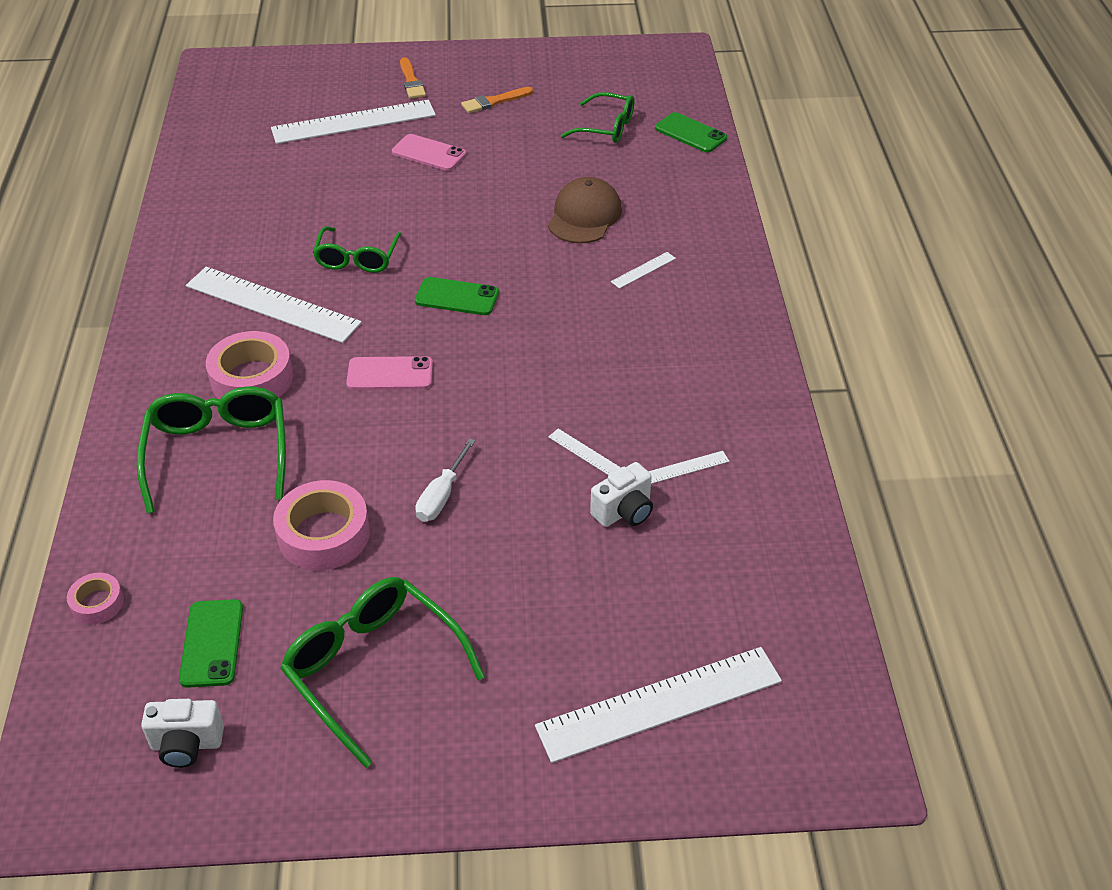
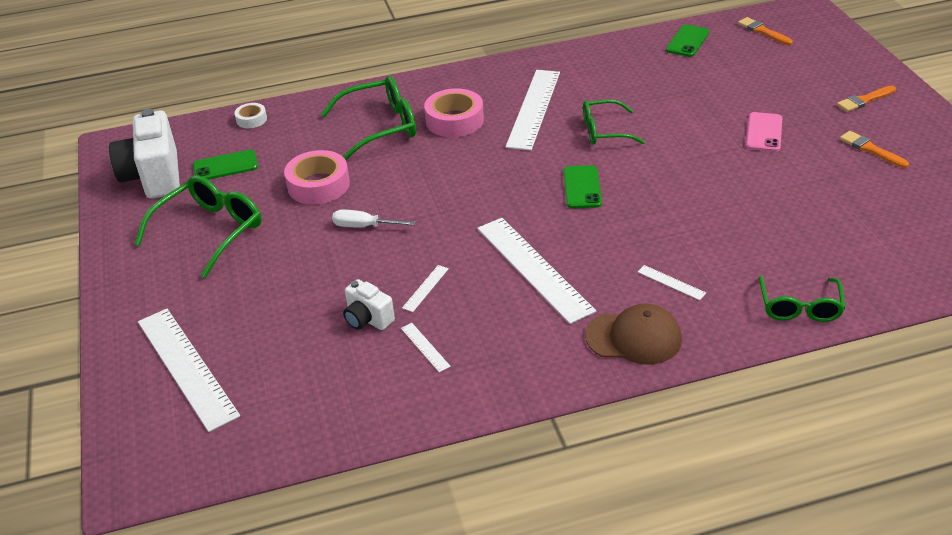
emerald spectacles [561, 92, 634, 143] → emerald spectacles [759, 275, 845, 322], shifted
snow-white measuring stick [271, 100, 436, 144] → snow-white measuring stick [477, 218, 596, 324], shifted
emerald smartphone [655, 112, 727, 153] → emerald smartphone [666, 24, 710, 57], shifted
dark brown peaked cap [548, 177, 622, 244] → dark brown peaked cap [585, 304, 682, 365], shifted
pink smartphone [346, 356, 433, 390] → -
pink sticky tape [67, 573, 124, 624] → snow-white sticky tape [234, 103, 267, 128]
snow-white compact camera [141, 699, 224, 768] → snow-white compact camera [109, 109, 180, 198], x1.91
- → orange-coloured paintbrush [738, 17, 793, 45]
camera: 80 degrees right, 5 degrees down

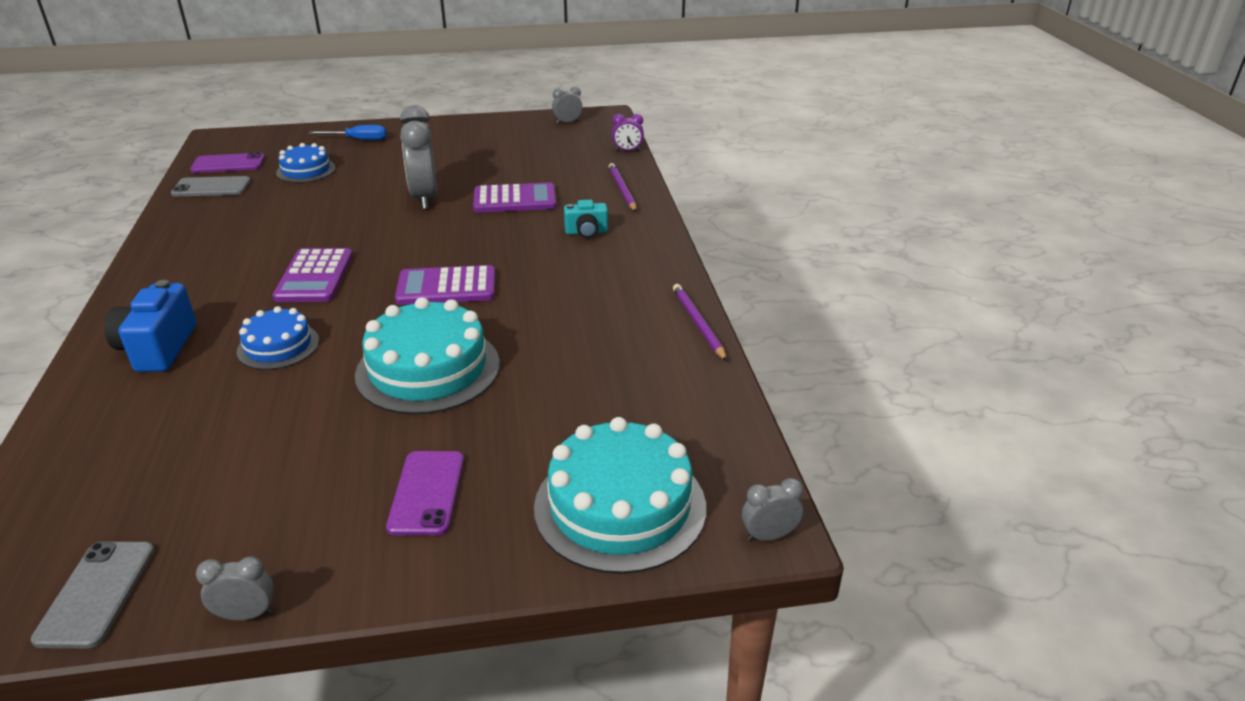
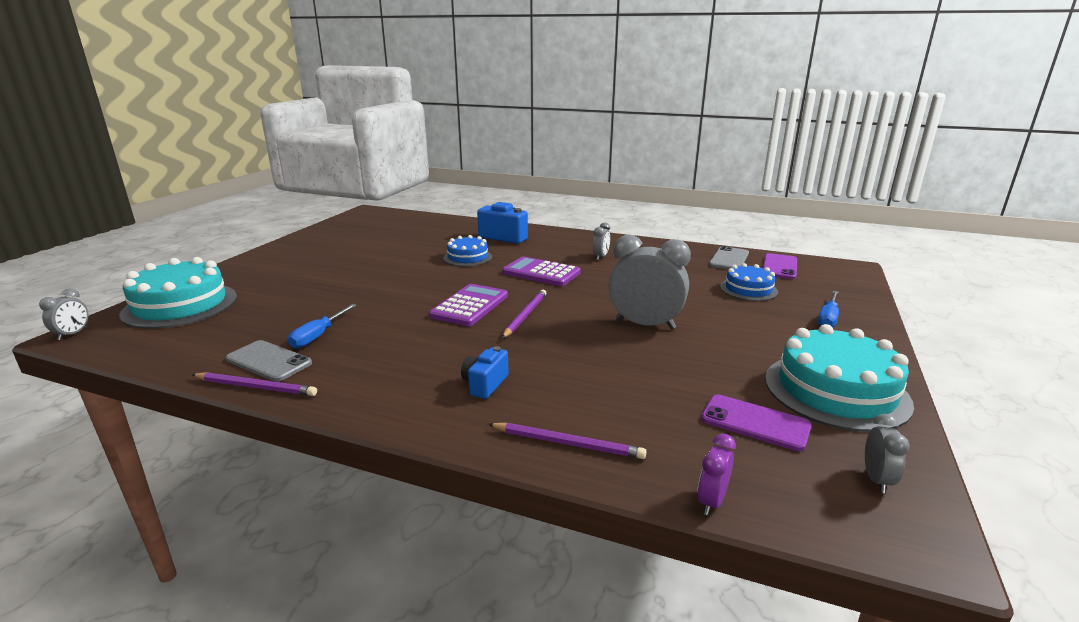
violet adding machine [473, 182, 556, 213] → -
turquoise compact camera [564, 200, 608, 238] → cobalt compact camera [461, 346, 509, 399]
turquoise cake [355, 297, 500, 415] → turquoise cake [765, 324, 914, 432], shifted
violet smartphone [386, 451, 464, 536] → violet smartphone [701, 394, 812, 451], shifted
grey smartphone [30, 542, 154, 648] → grey smartphone [226, 340, 312, 382], shifted
grey bedside clock [196, 556, 274, 621] → grey bedside clock [593, 222, 610, 260], shifted
- → violet lead pencil [502, 290, 546, 338]
- → cobalt hand screwdriver [288, 304, 357, 348]
camera: 120 degrees right, 10 degrees down

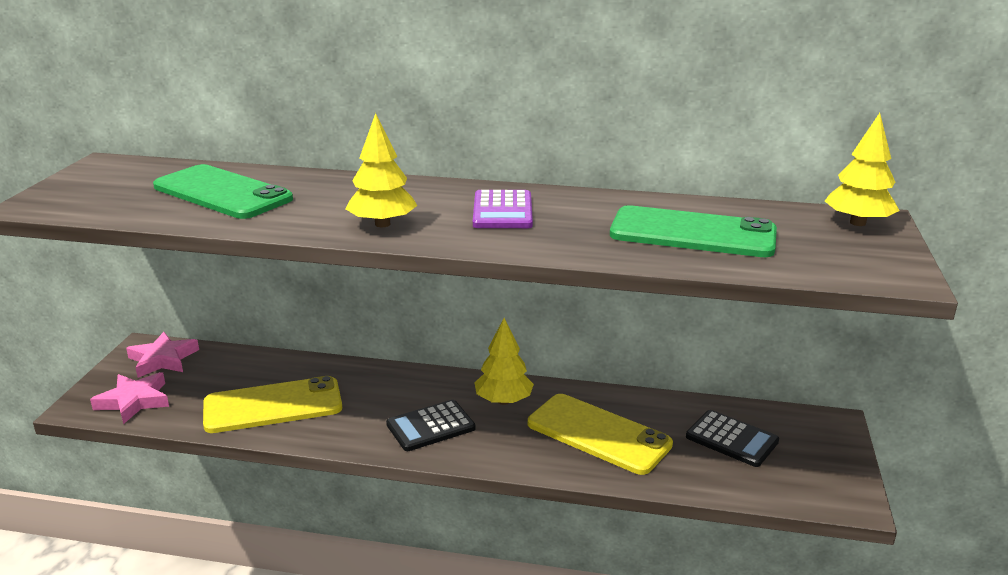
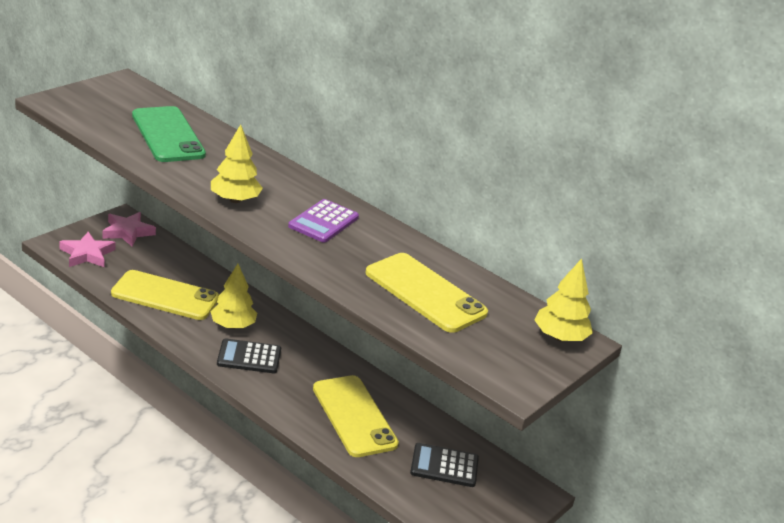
emerald smartphone [610, 205, 777, 257] → yellow smartphone [365, 253, 488, 333]
yellow tree [474, 318, 534, 405] → yellow tree [210, 264, 257, 329], shifted
ebony adding machine [686, 410, 779, 467] → ebony adding machine [410, 443, 479, 487], 120 degrees clockwise
camera: 25 degrees right, 5 degrees up

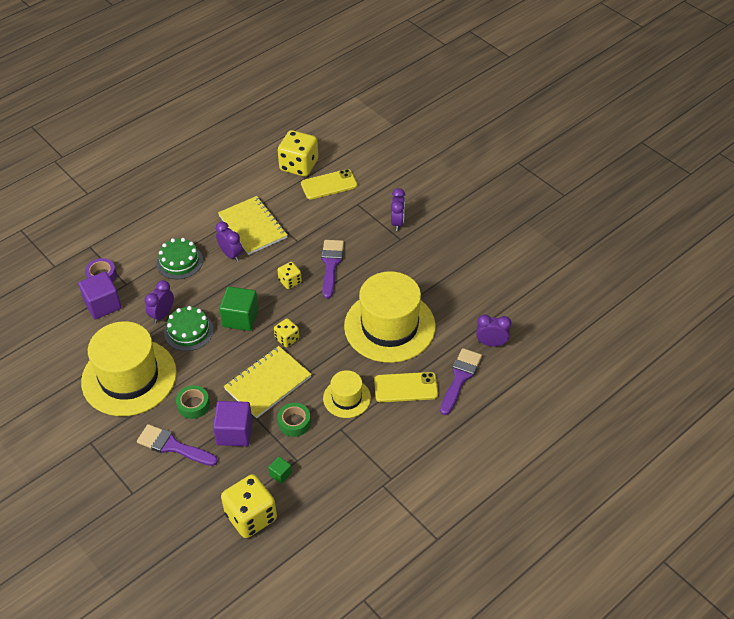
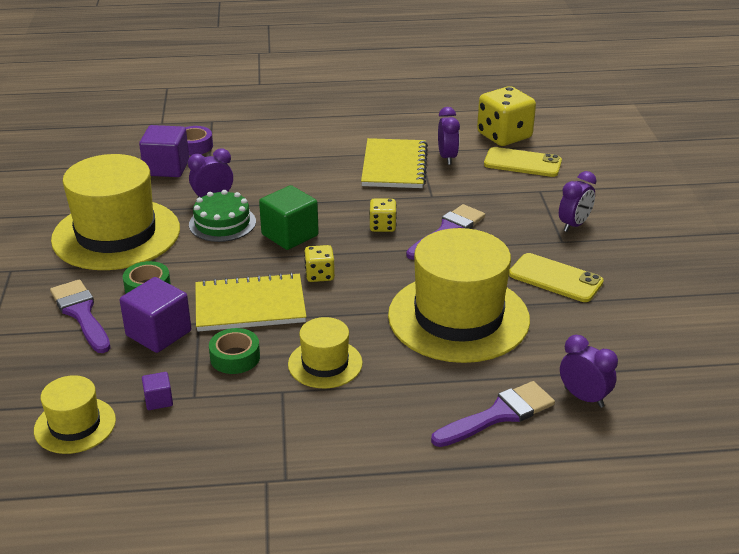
violet bedside clock [216, 222, 242, 262] → violet bedside clock [438, 107, 460, 165], shifted
emerald cake [156, 238, 203, 279] → -
yellow smartphone [374, 372, 438, 402] → yellow smartphone [509, 253, 604, 302], shifted
emerald solid cube [268, 457, 292, 484] → violet solid cube [142, 372, 173, 410]
yellow game die [221, 474, 277, 538] → yellow top hat [34, 375, 116, 454]
camera: 35 degrees right, 15 degrees down

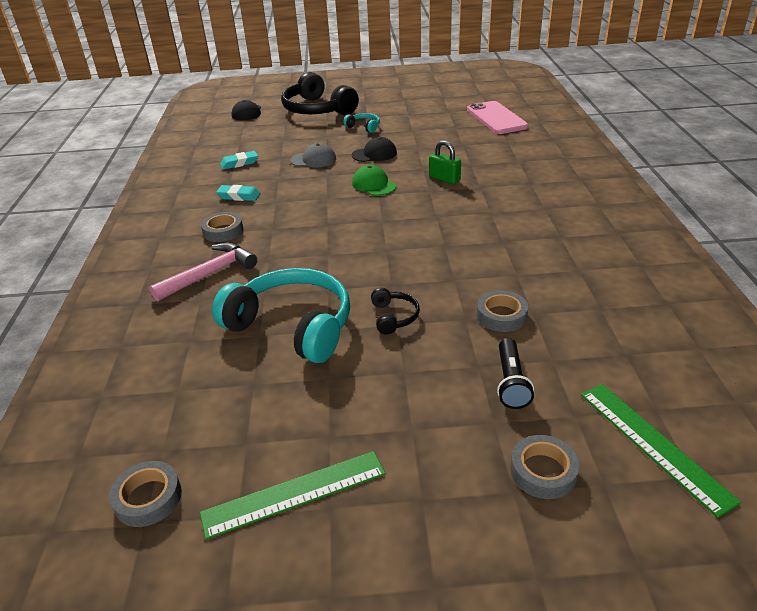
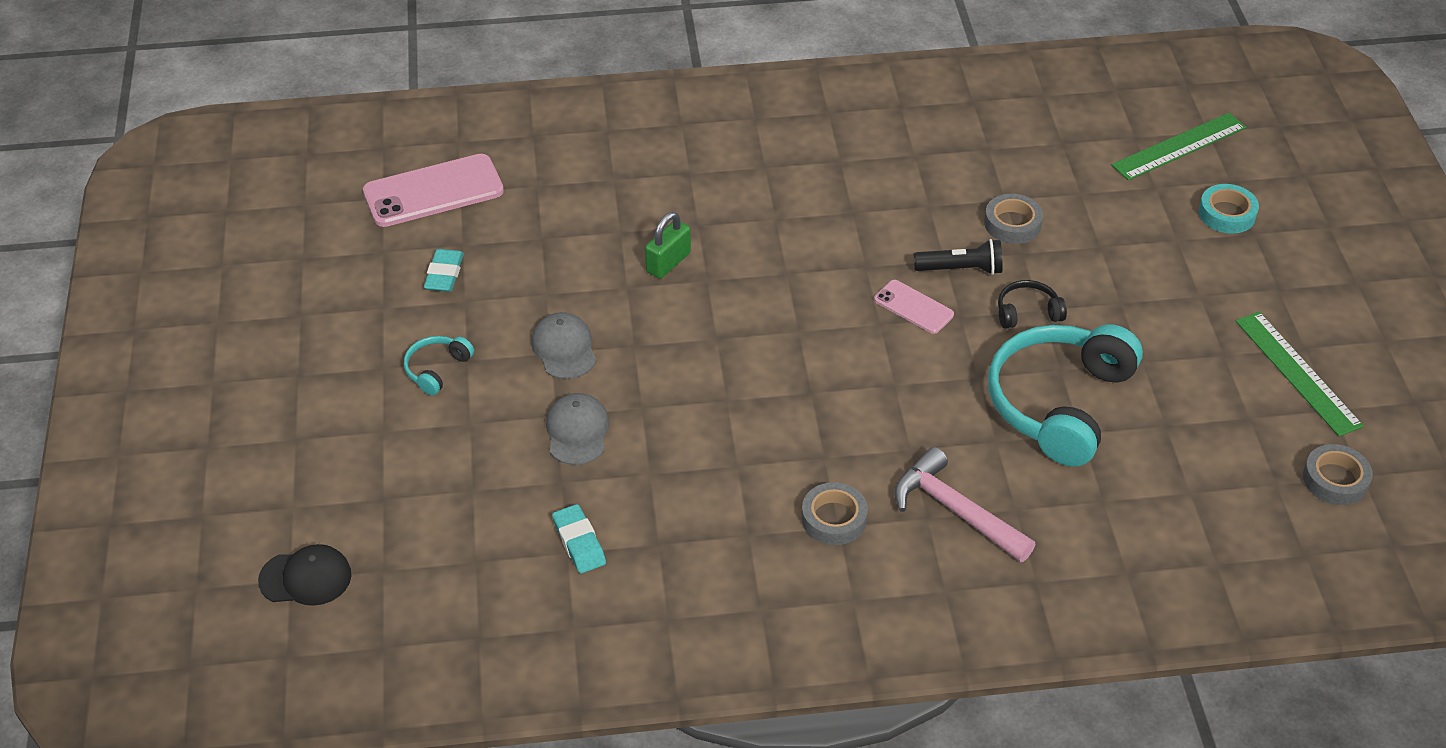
ebony headphones [281, 72, 359, 115] → -
ebony peaked cap [352, 137, 397, 162] → grey peaked cap [531, 312, 596, 379]
emerald peaked cap [352, 165, 396, 196] → -
turquoise eraser [216, 185, 261, 201] → turquoise eraser [424, 249, 464, 292], shifted
ebony pocket torch [497, 338, 534, 409] → ebony pocket torch [914, 239, 1003, 275], shifted
grey sticky tape [510, 435, 579, 499] → turquoise sticky tape [1199, 184, 1259, 234]
- → pink smartphone [874, 280, 954, 334]
camera: 95 degrees left, 10 degrees up

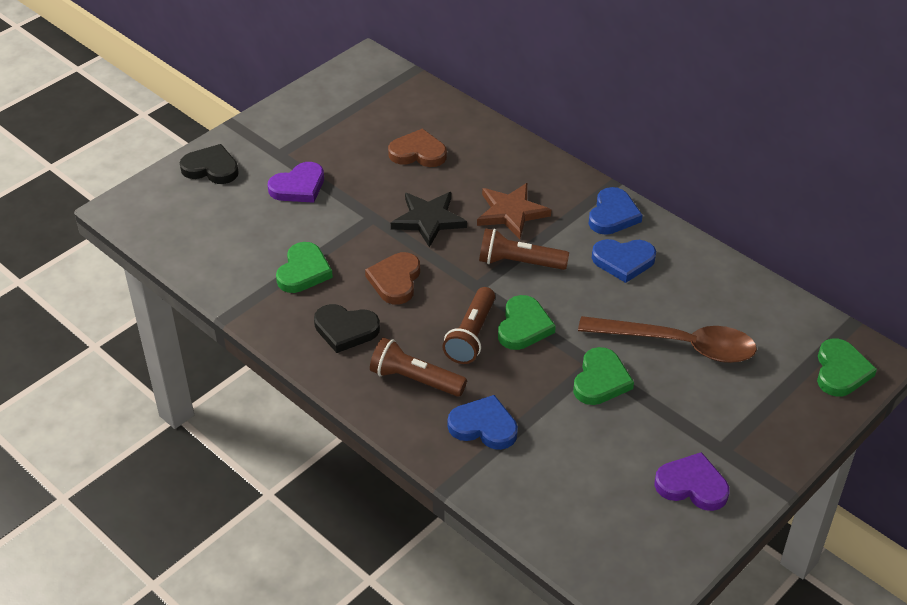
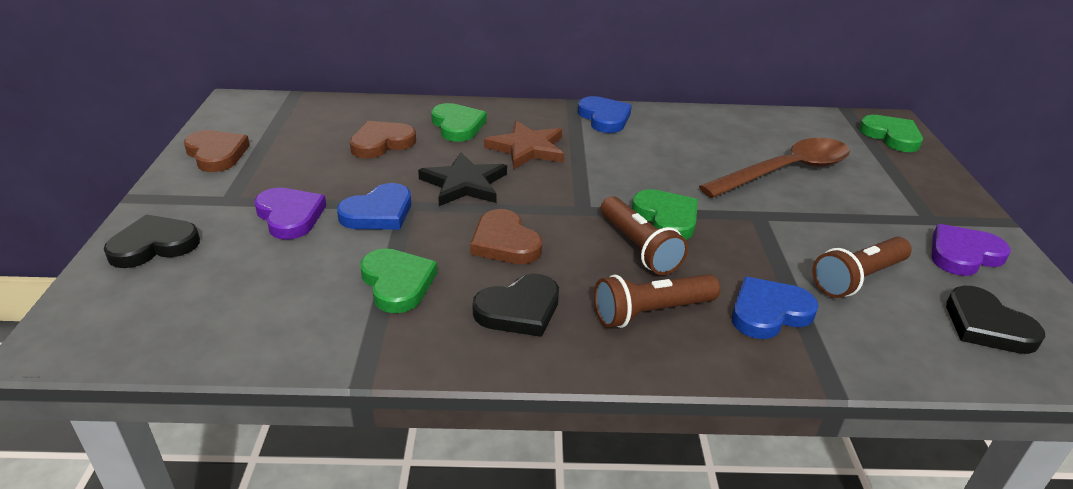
violet heart shape [268, 162, 324, 203] → violet heart shape [254, 188, 326, 239], 45 degrees counterclockwise
dark brown pocket torch [479, 228, 569, 270] → dark brown pocket torch [813, 237, 911, 298], shifted
cobalt heart shape [592, 239, 656, 283] → cobalt heart shape [337, 183, 411, 230], shifted
emerald heart shape [573, 347, 634, 405] → emerald heart shape [431, 103, 487, 142], shifted
- → dark brown heart shape [184, 130, 250, 172]
- → ebony heart shape [946, 286, 1045, 354]
camera: 45 degrees left, 10 degrees down

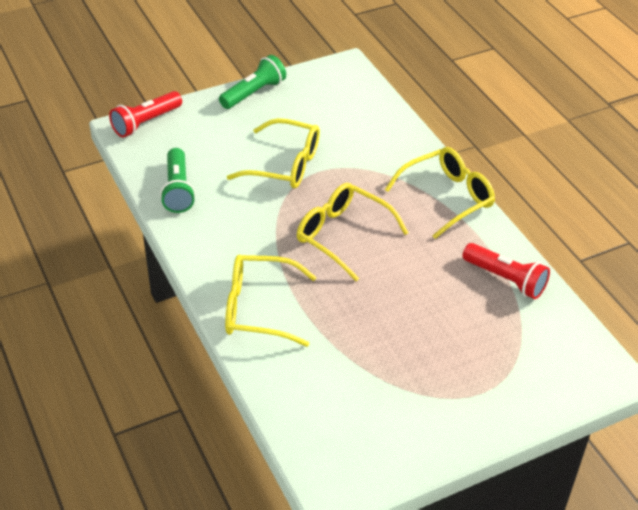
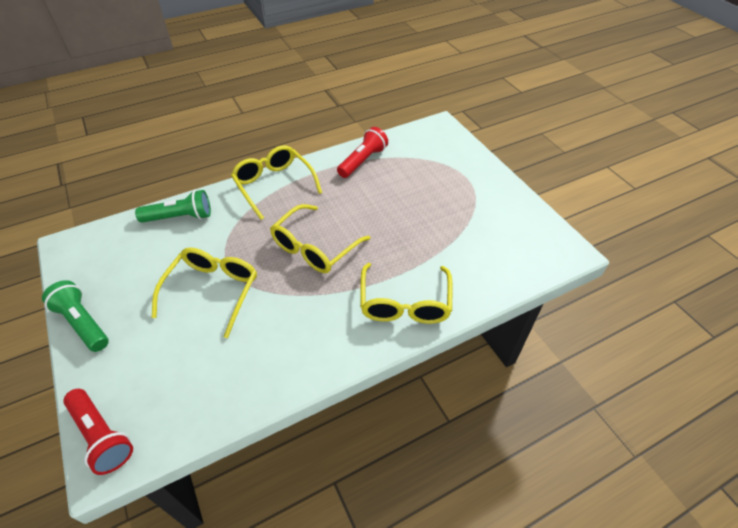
emerald pocket torch [160, 148, 196, 213] → emerald pocket torch [135, 190, 211, 223], shifted
camera: 90 degrees left, 5 degrees up

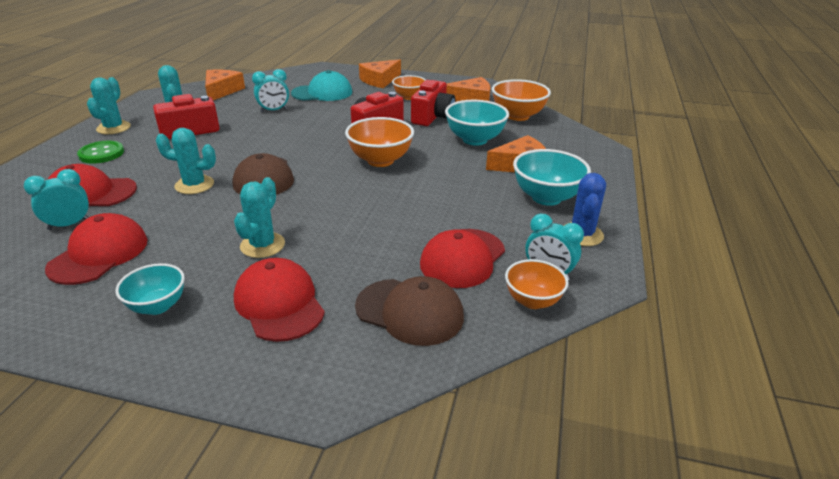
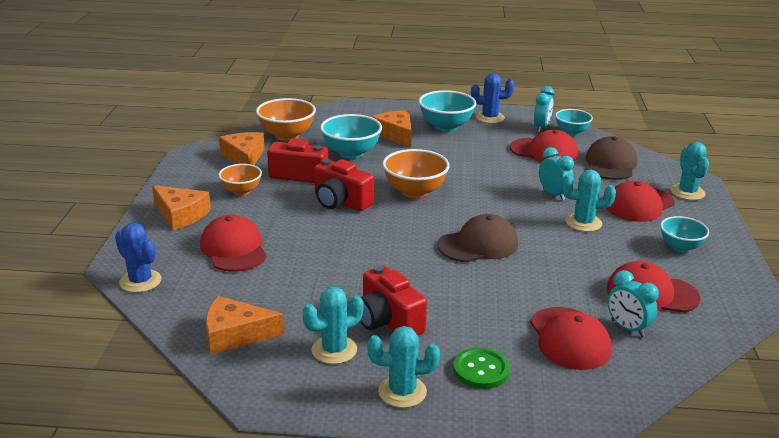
turquoise bedside clock [252, 69, 289, 113] → turquoise bedside clock [539, 147, 574, 200], shifted
turquoise peaked cap [291, 70, 352, 101] → red peaked cap [200, 215, 267, 272]
turquoise saguaro cactus [156, 128, 216, 194] → turquoise saguaro cactus [670, 142, 709, 200], shifted
orange-coloured serving bowl [505, 259, 569, 309] → turquoise serving bowl [555, 109, 593, 136]
- → cobalt saguaro cactus [115, 223, 162, 293]
camera: 100 degrees left, 5 degrees down

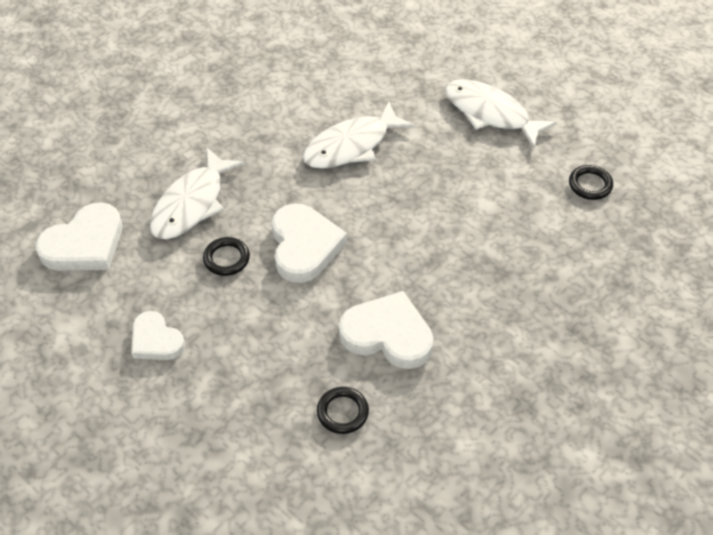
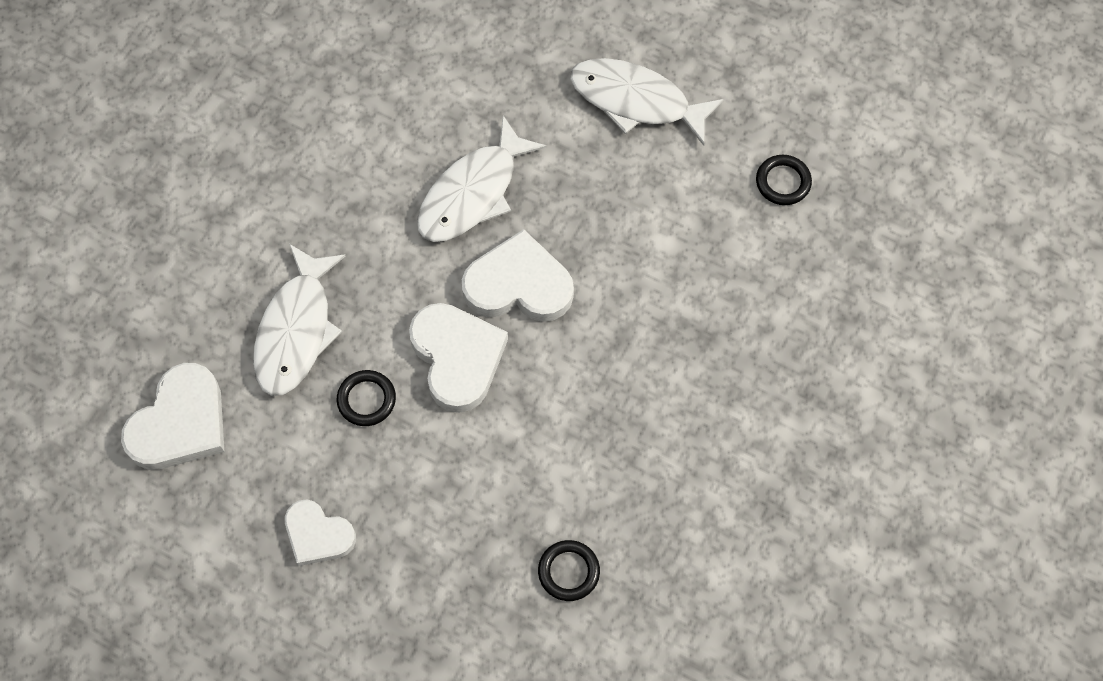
snow-white heart shape [339, 291, 434, 369] → snow-white heart shape [462, 229, 574, 322], shifted
camera: 15 degrees left, 15 degrees up

